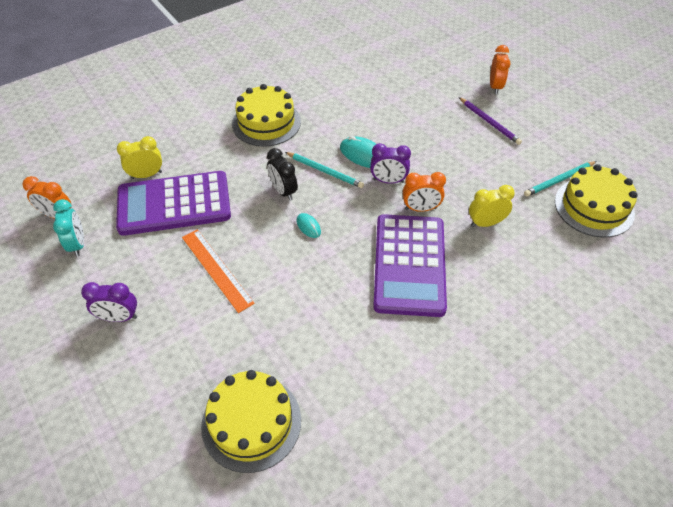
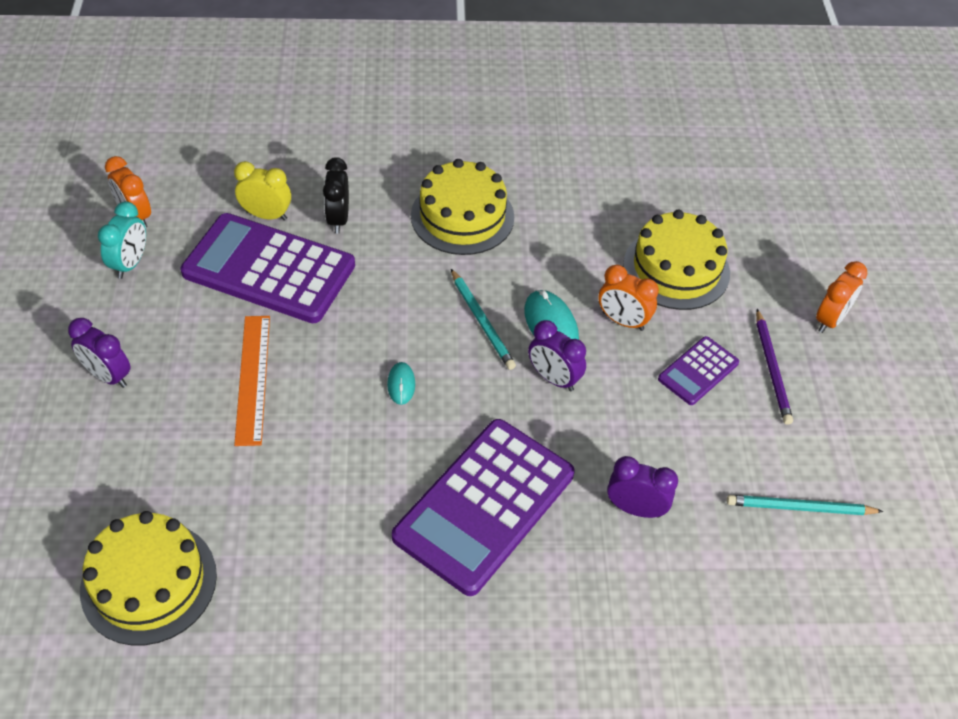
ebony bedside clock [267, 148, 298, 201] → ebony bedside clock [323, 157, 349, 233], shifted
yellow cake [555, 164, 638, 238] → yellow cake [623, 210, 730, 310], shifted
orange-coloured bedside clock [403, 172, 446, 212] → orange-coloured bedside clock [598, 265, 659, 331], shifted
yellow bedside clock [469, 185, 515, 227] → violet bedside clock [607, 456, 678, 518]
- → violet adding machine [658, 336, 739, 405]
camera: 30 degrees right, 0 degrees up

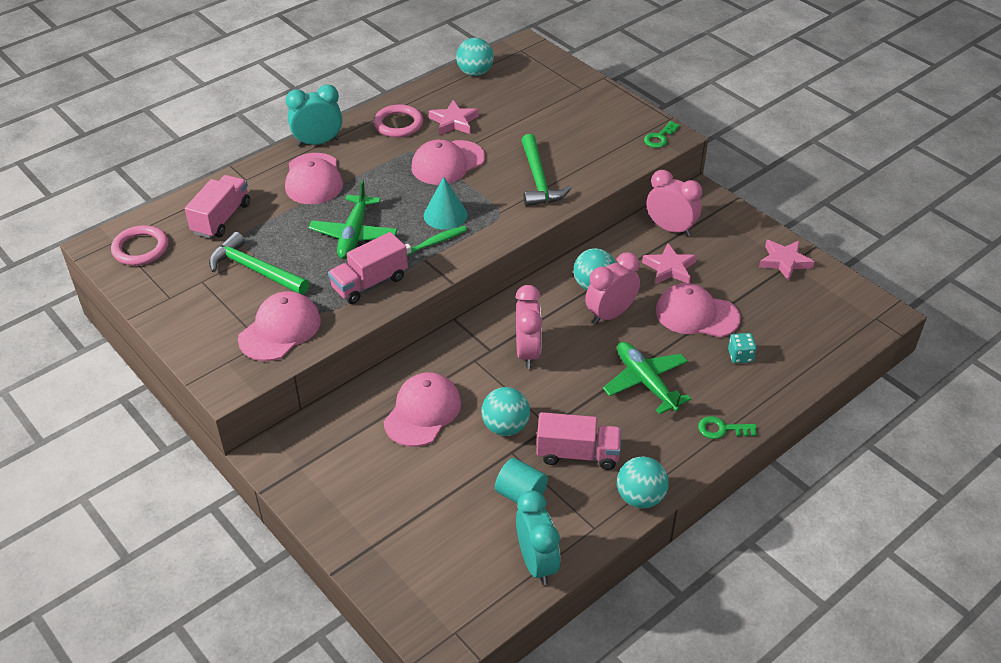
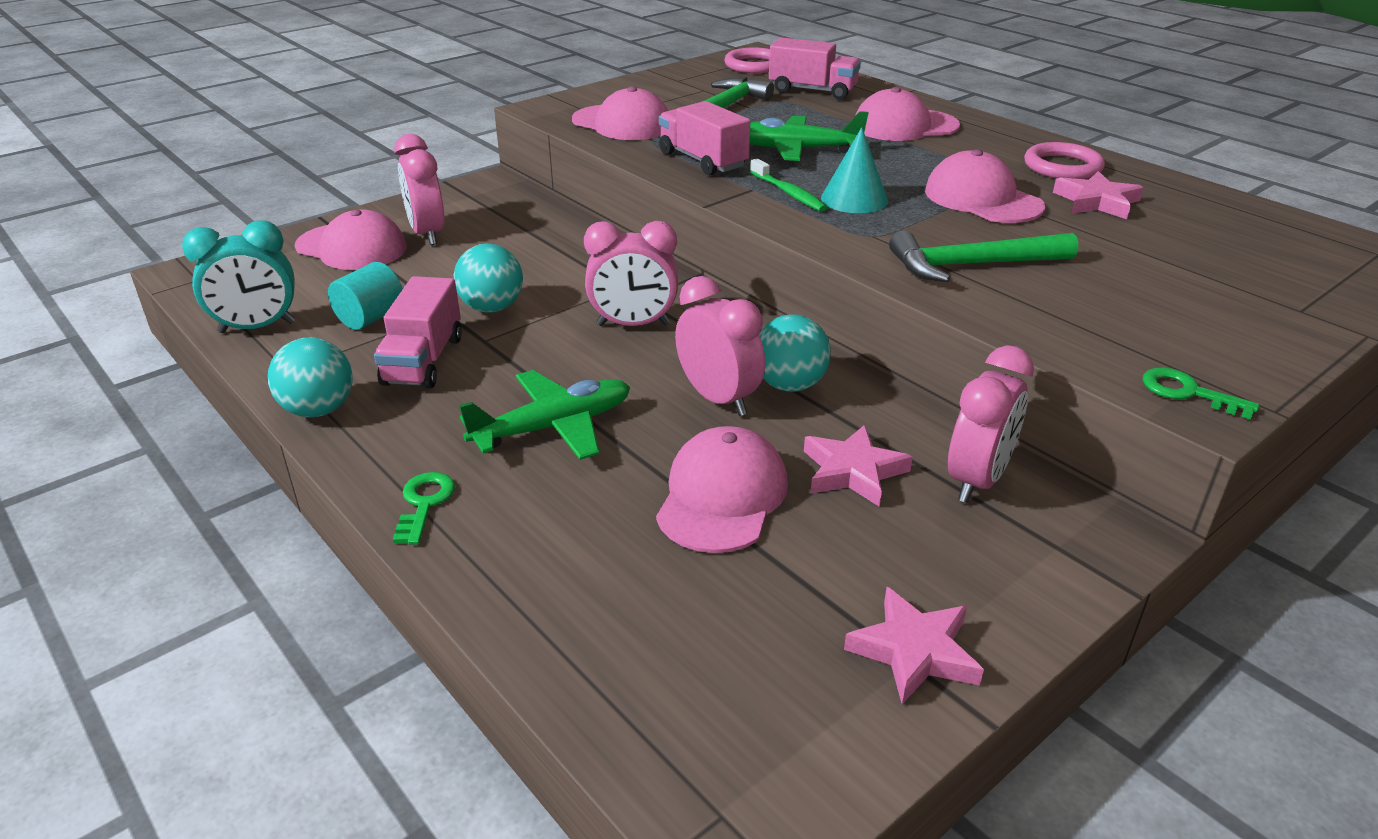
turquoise sphere [456, 38, 494, 76] → -
turquoise bedside clock [286, 84, 342, 147] → -
turquoise game die [728, 333, 757, 363] → -
pink peaked cap [384, 372, 461, 447] → pink peaked cap [295, 209, 407, 270], shifted
- → pink bedside clock [394, 134, 445, 245]
camera: 90 degrees right, 10 degrees down

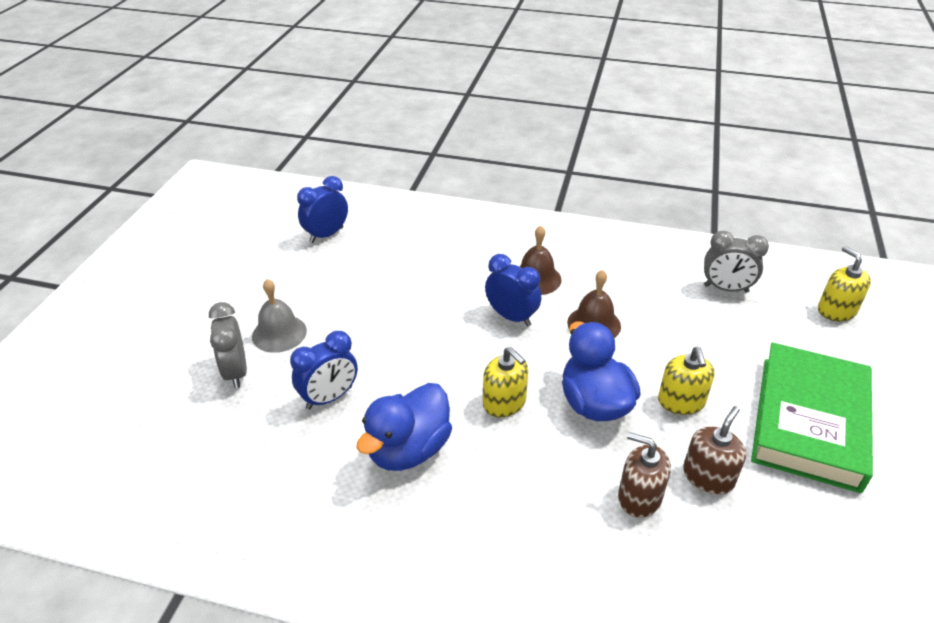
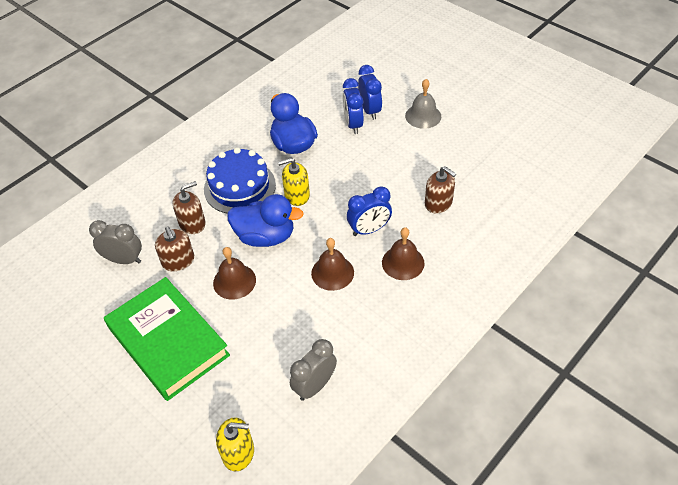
cobalt bedside clock [297, 176, 348, 243] → cobalt bedside clock [358, 65, 382, 120], shifted
grey bedside clock [209, 302, 247, 389] → grey bedside clock [89, 220, 142, 264], shifted
yellow soap dispenser [658, 347, 715, 415] → dark brown school bell [213, 247, 256, 300]
- → cobalt cake [204, 147, 276, 213]
- → dark brown soap dispenser [425, 166, 456, 213]
camera: 120 degrees right, 10 degrees up

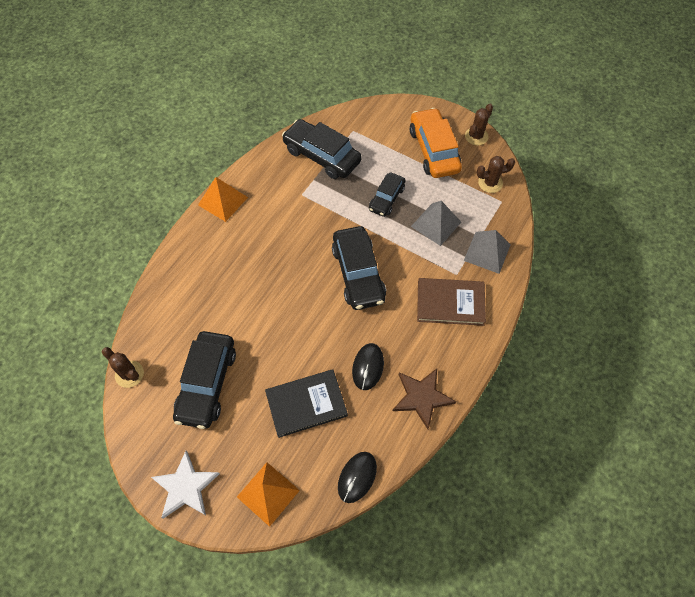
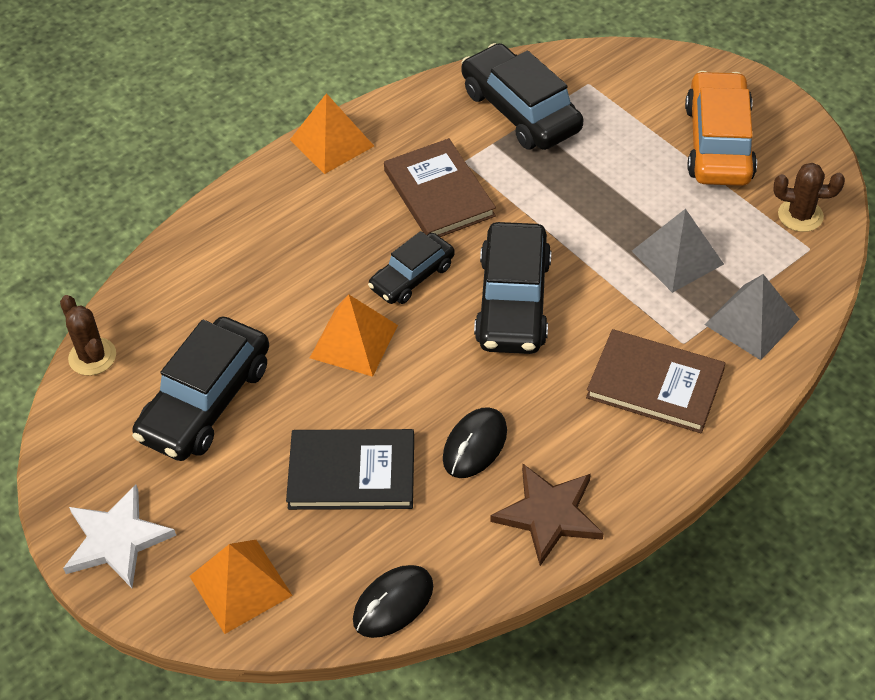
dark brown saguaro cactus [465, 103, 493, 145] → -
ebony car [369, 173, 405, 217] → ebony car [368, 231, 455, 304], shifted
- → dark brown book [384, 138, 496, 237]
- → orange-coloured pyramid [310, 294, 398, 377]
camera: 20 degrees right, 10 degrees down

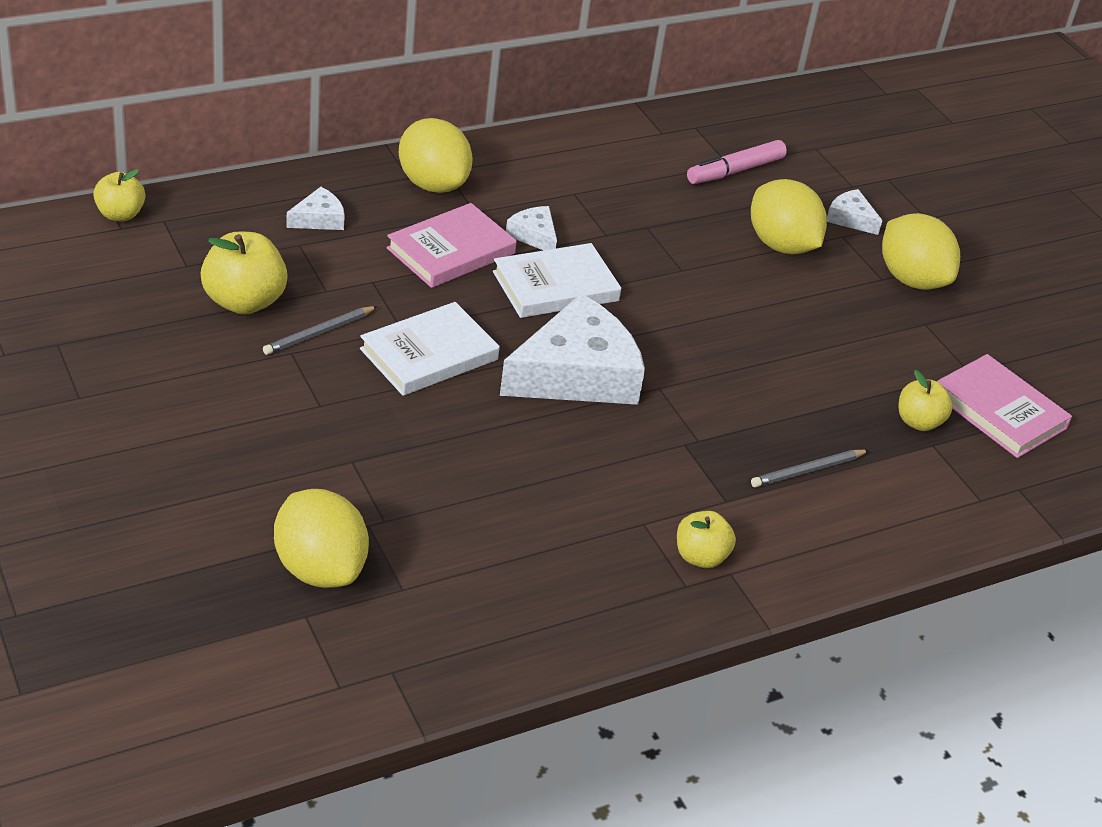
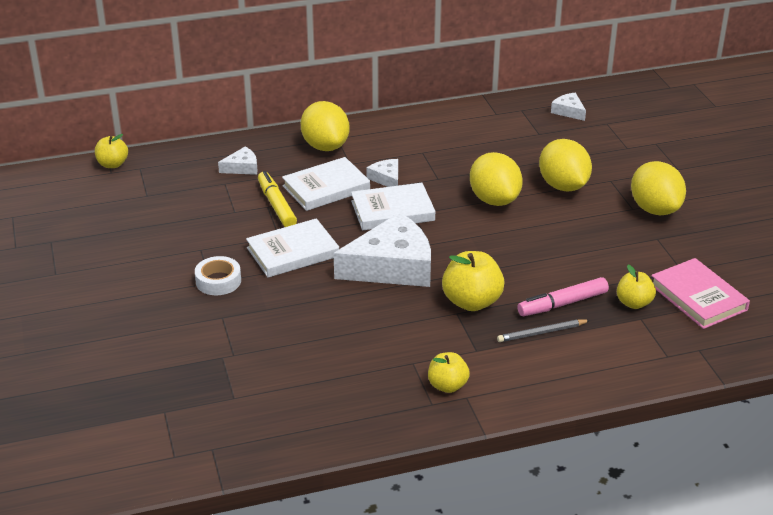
pink felt pen [687, 140, 787, 184] → pink felt pen [517, 277, 609, 316], shifted
snow-white cheese wedge [827, 189, 883, 235] → snow-white cheese wedge [551, 93, 586, 121], shifted
pink book [386, 203, 517, 288] → snow-white book [282, 157, 370, 211]
yellow toy apple [201, 232, 288, 315] → yellow toy apple [442, 251, 505, 311], shifted
grey lead pencil [263, 306, 378, 355] → -
yellow toy lemon [274, 489, 369, 588] → yellow toy lemon [470, 152, 523, 206], shifted
- → yellow felt pen [258, 171, 297, 227]
- → snow-white sticky tape [195, 256, 241, 295]
camera: 15 degrees right, 5 degrees down

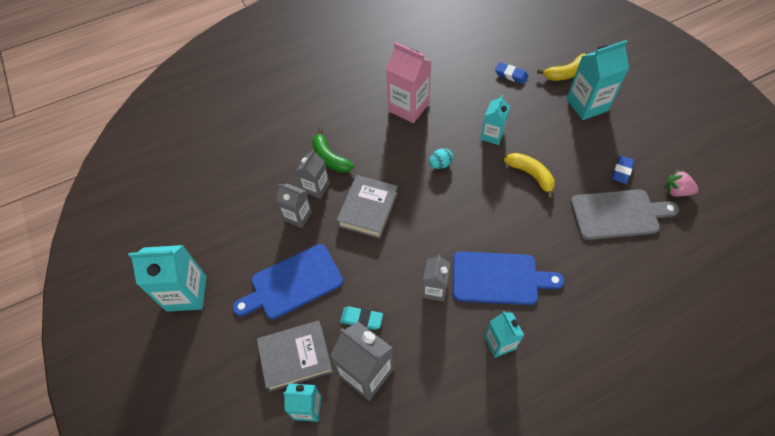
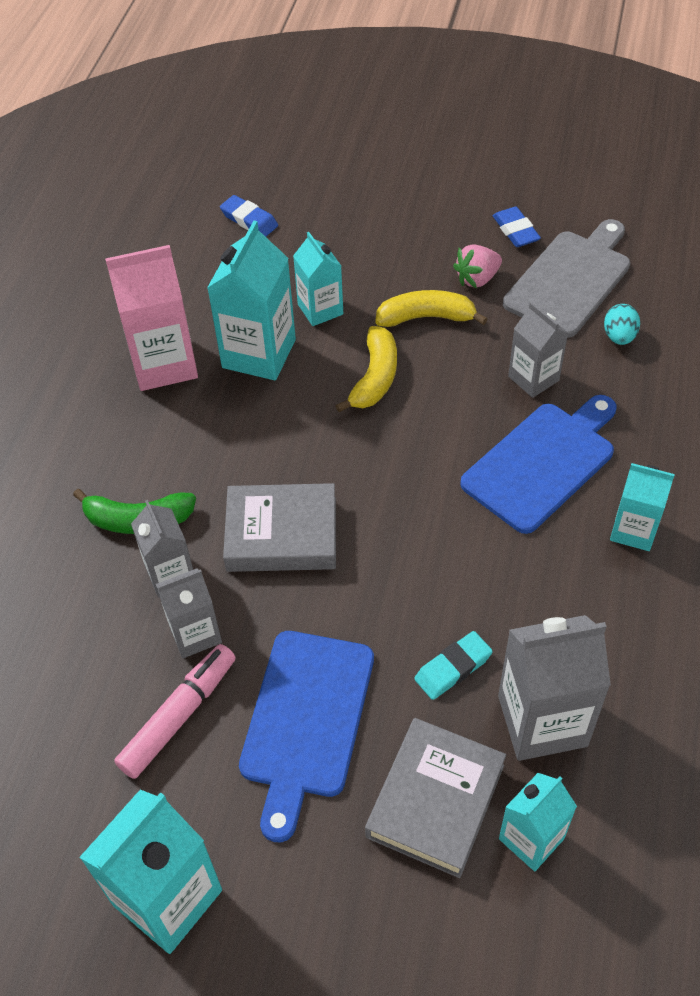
turquoise carton [567, 40, 629, 120] → turquoise carton [207, 221, 296, 380], shifted
yellow banana [537, 53, 586, 81] → yellow banana [336, 326, 397, 412], shifted
cobalt eraser [495, 62, 529, 84] → cobalt eraser [220, 195, 278, 237], 60 degrees clockwise
turquoise toy egg [429, 148, 453, 169] → turquoise toy egg [604, 304, 640, 345], shifted
pink toy strawberry [665, 170, 699, 197] → pink toy strawberry [453, 244, 502, 288], shifted
grey book [337, 175, 398, 239] → grey book [223, 483, 336, 572], 60 degrees counterclockwise
grey carton [422, 254, 450, 302] → grey carton [508, 302, 568, 398], shifted
- → pink felt pen [114, 644, 236, 779]
camera: 50 degrees left, 5 degrees down

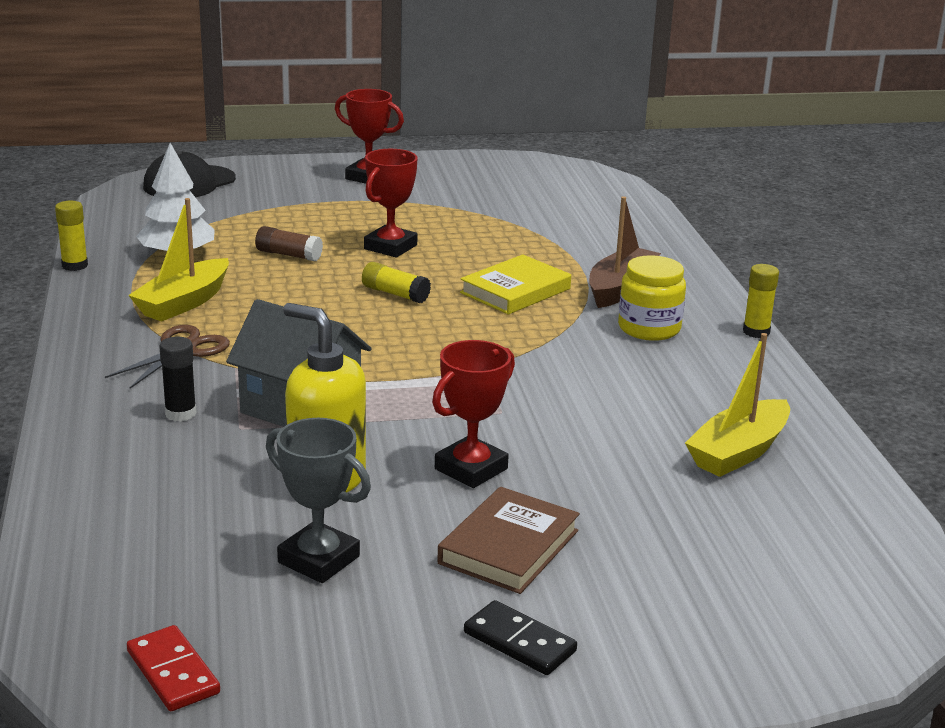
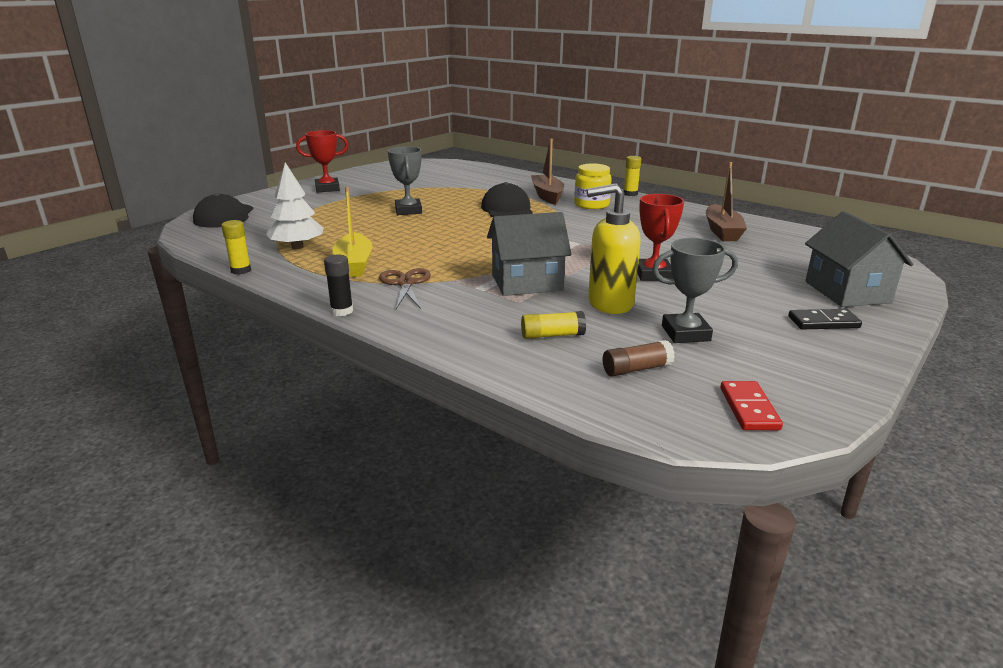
red trophy [364, 149, 418, 258] → grey trophy [388, 146, 422, 215]
dark brown stick of glue [255, 226, 323, 261] → dark brown stick of glue [603, 340, 675, 377], shifted
yellow book [460, 254, 571, 315] → ebony peaked cap [481, 182, 533, 217]
yellow stick of glue [362, 262, 431, 303] → yellow stick of glue [521, 311, 586, 339], shifted
yellow toy boat [685, 333, 790, 477] → dark brown toy boat [706, 162, 747, 241]
ebony stick of glue [159, 337, 197, 422] → ebony stick of glue [324, 255, 353, 316], shifted
dark brown book [437, 487, 580, 594] → -
red domino [127, 625, 220, 711] → red domino [720, 381, 783, 430], 75 degrees clockwise
- → grey house [805, 211, 914, 307]
camera: 40 degrees left, 0 degrees up

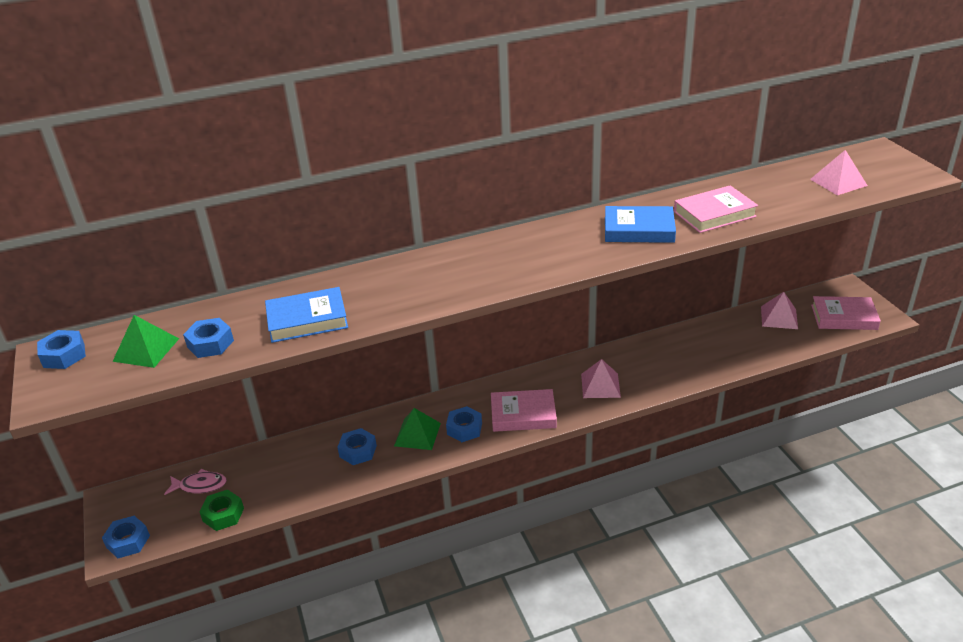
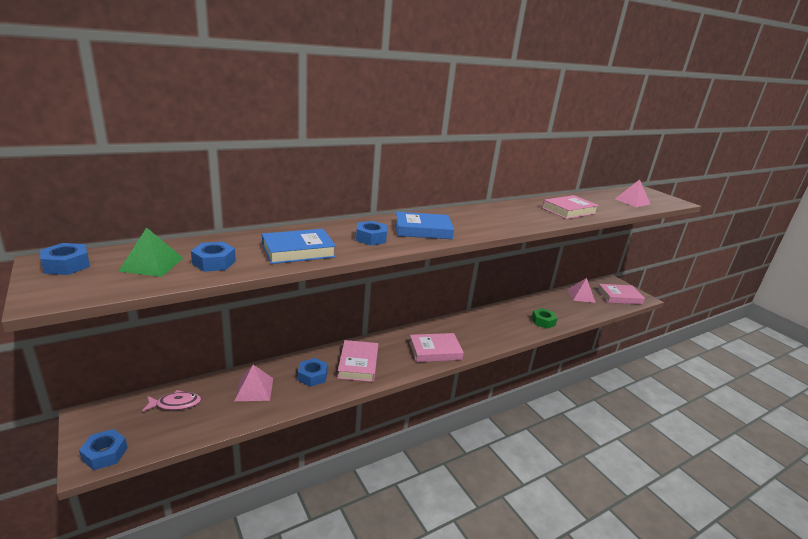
cobalt book [605, 206, 676, 243] → cobalt book [395, 212, 454, 239], shifted
pink pyramid [581, 359, 621, 398] → pink pyramid [234, 365, 273, 401], shifted
cobalt hexagon nut [446, 406, 482, 442] → cobalt hexagon nut [356, 221, 387, 245], shifted
emerald pyramid [394, 408, 441, 450] → pink book [337, 340, 378, 382]
emerald hexagon nut [199, 490, 244, 531] → emerald hexagon nut [531, 308, 558, 329], shifted
camera: 15 degrees left, 10 degrees down

